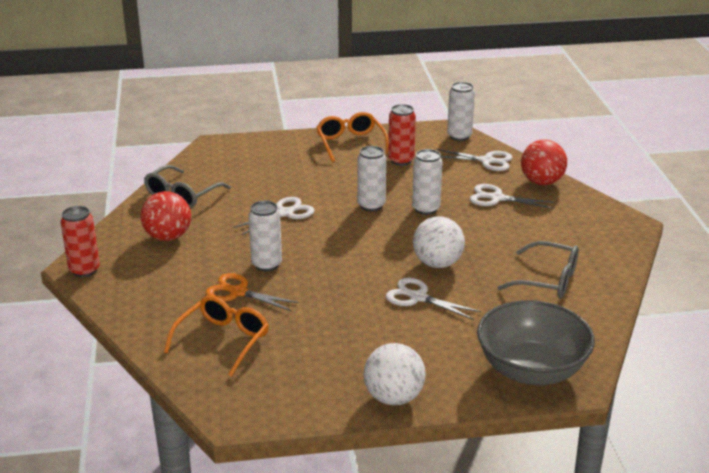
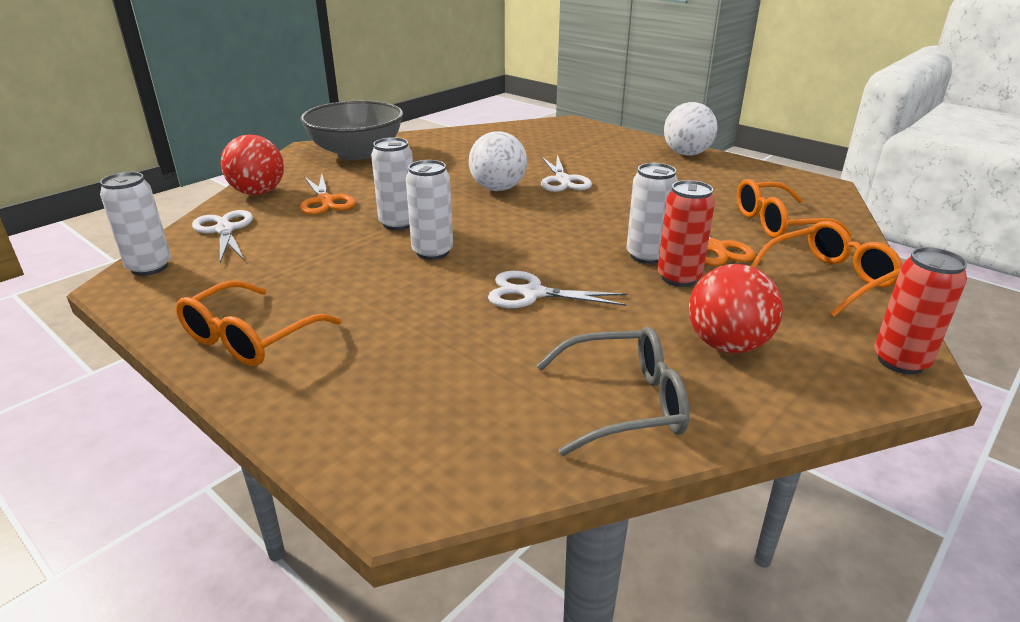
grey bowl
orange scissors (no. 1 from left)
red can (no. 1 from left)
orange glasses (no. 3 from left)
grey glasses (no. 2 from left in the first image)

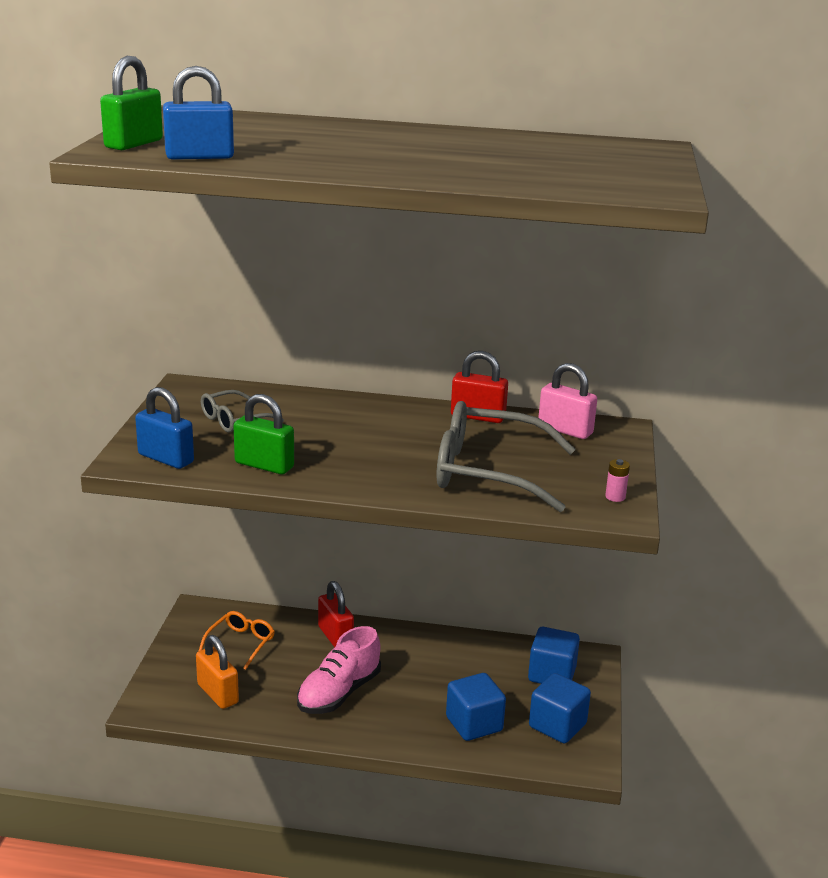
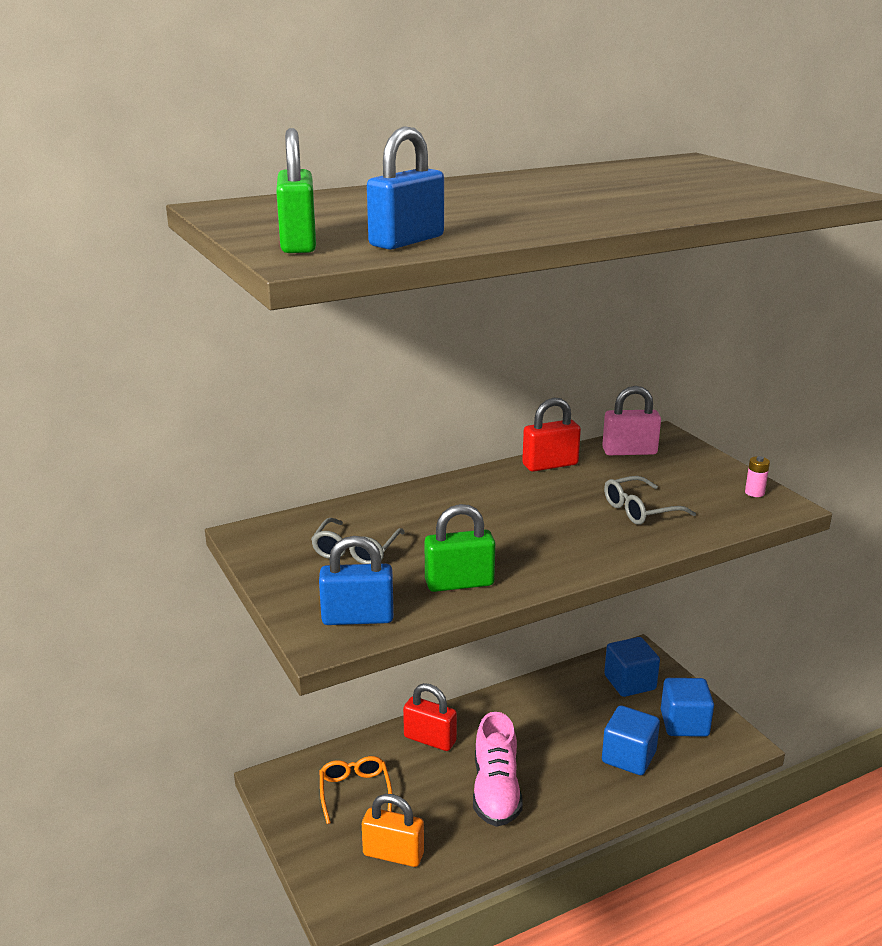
grey glasses (no. 2 from left)

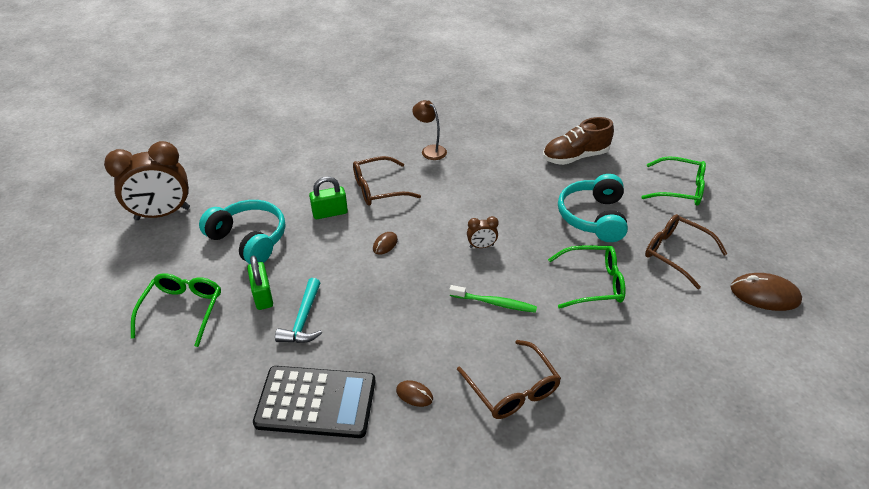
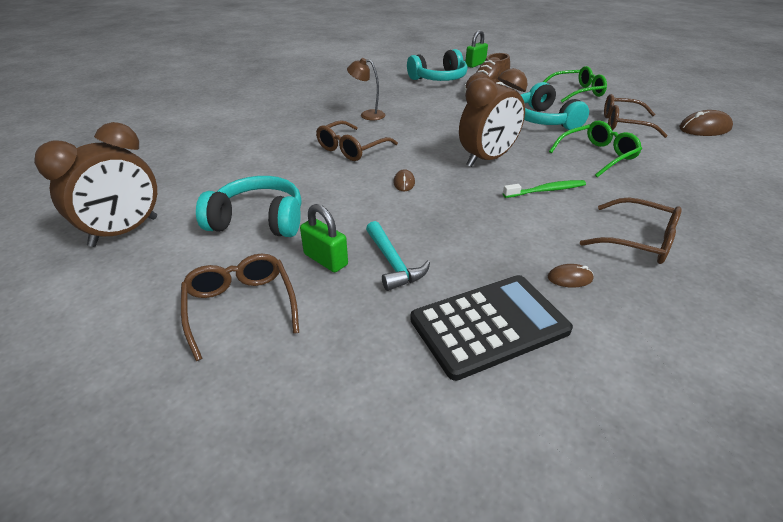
brown glasses (no. 1 from left)
turquoise headphones (no. 2 from left)
brown clock (no. 2 from left)
green padlock (no. 2 from left)

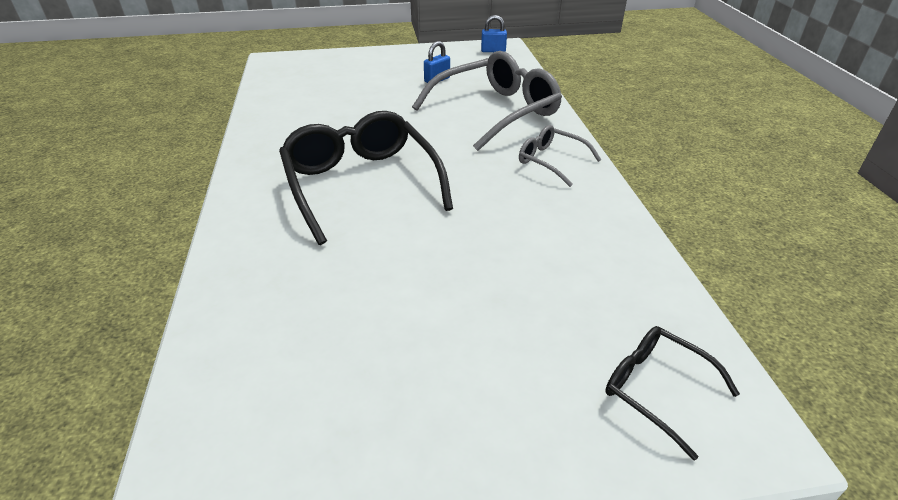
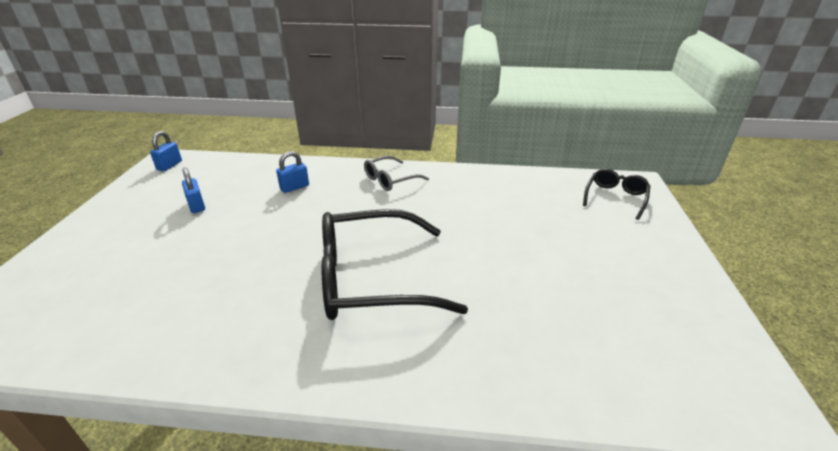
blue padlock (no. 3 from left)
black glasses (no. 2 from left)

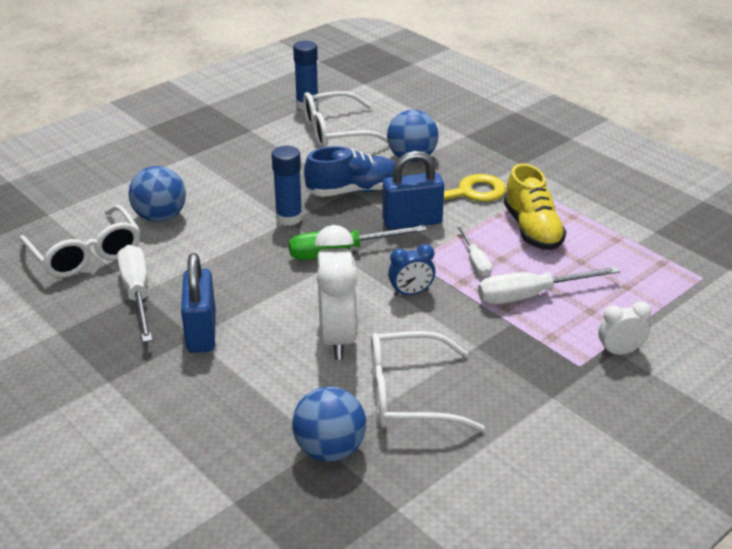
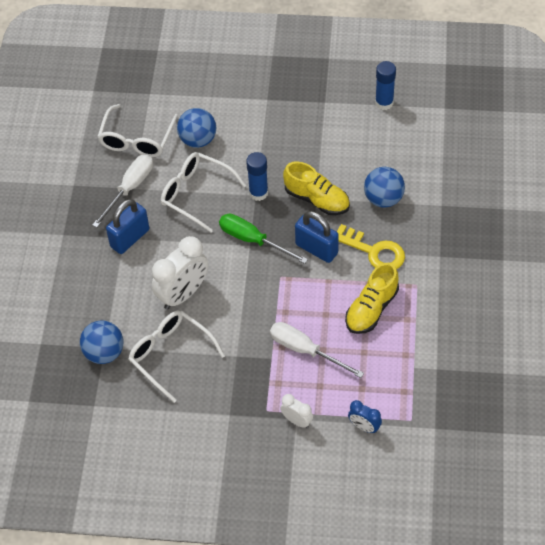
white glasses (no. 3 from left)
yellow shoe (no. 1 from left)
blue clock
white screwdriver (no. 2 from left in the first image)

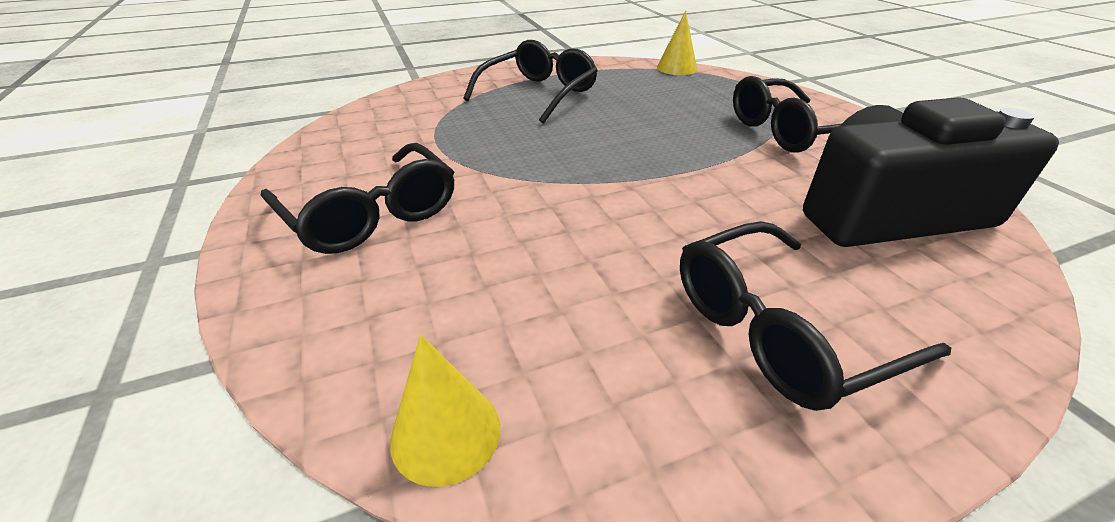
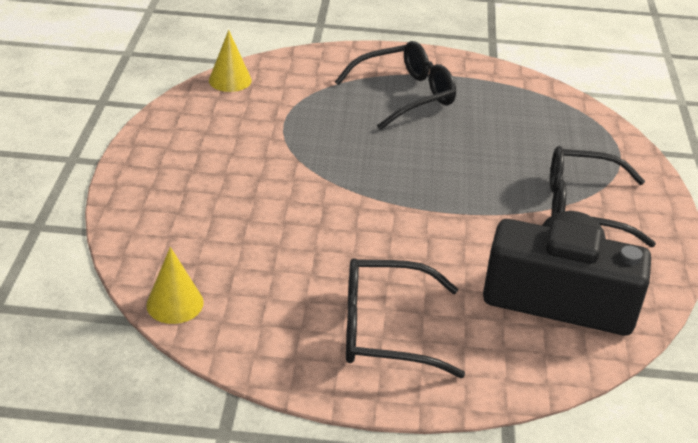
yellow cone (no. 2 from left)
black glasses (no. 1 from left in the first image)

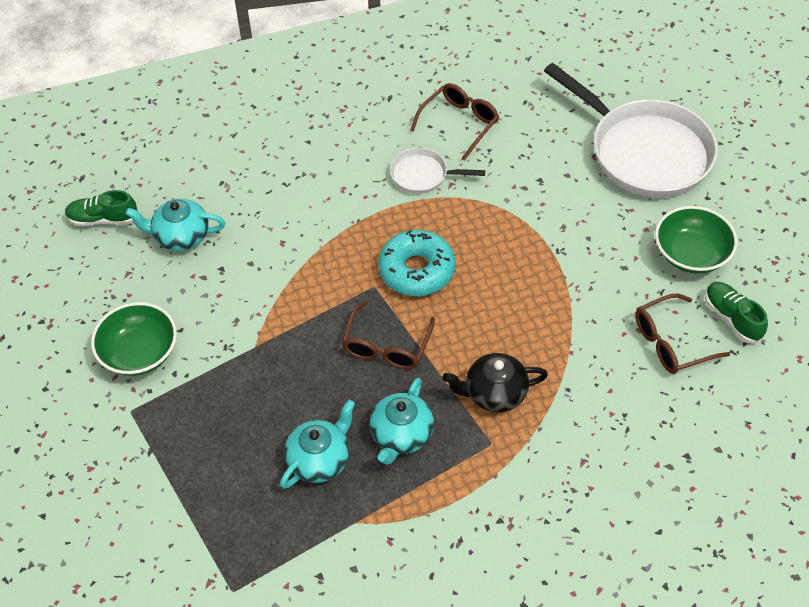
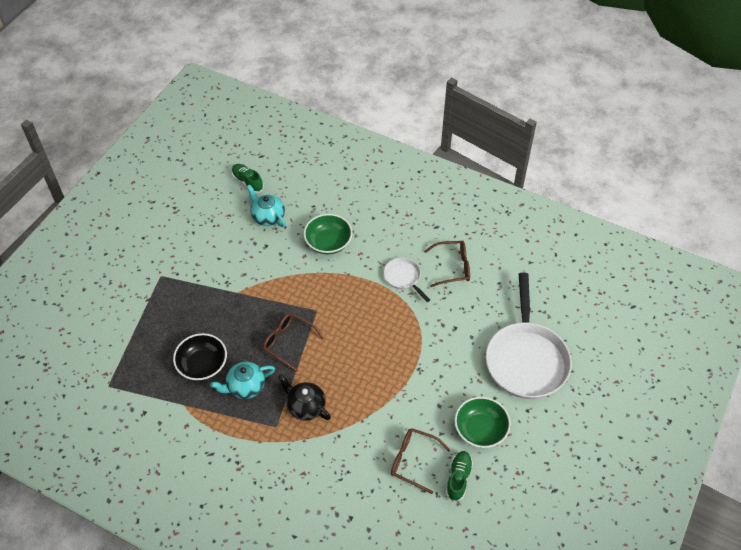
black bowl
brown glasses (no. 1 from left)
green bowl (no. 1 from left)
turquoise donut

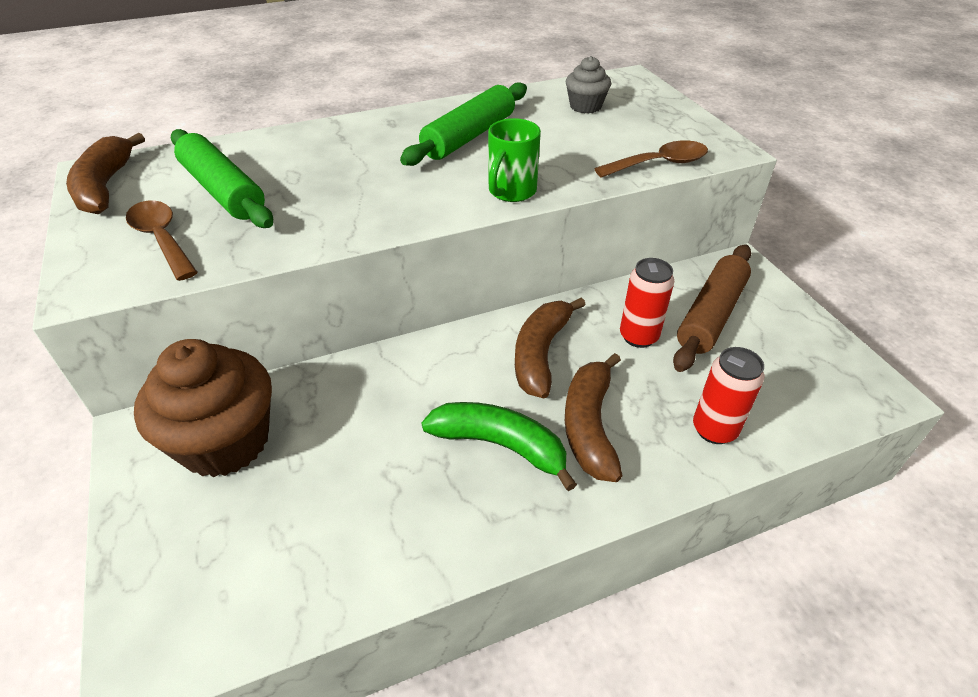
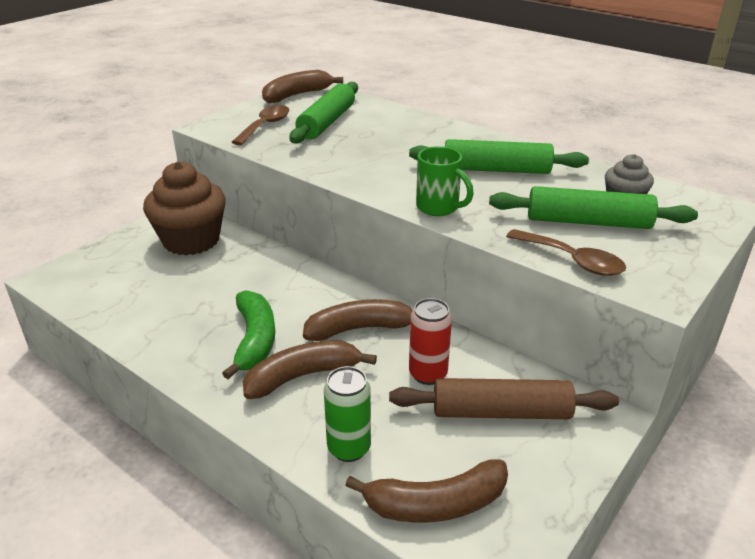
green can
brown banana (no. 4 from left)
green mug
green rolling pin (no. 3 from left)

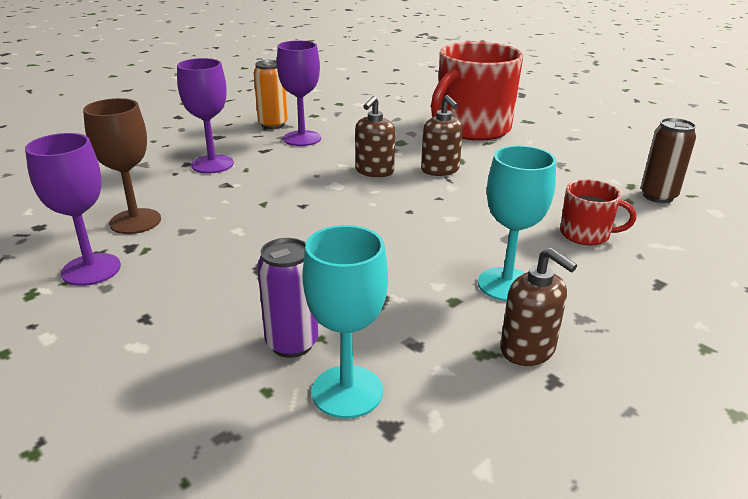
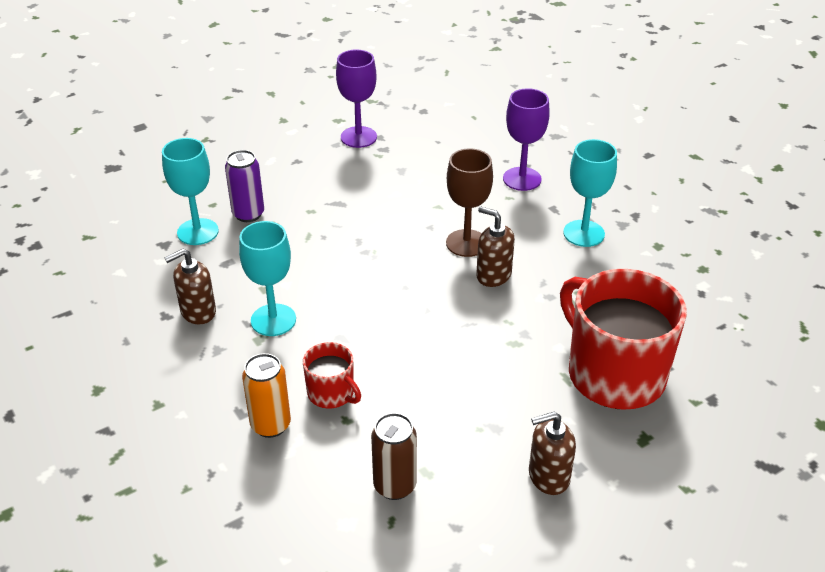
orange can
red mug (no. 1 from left)
brown goblet
brown soap dispenser (no. 3 from left)
turquoise goblet (no. 3 from left)

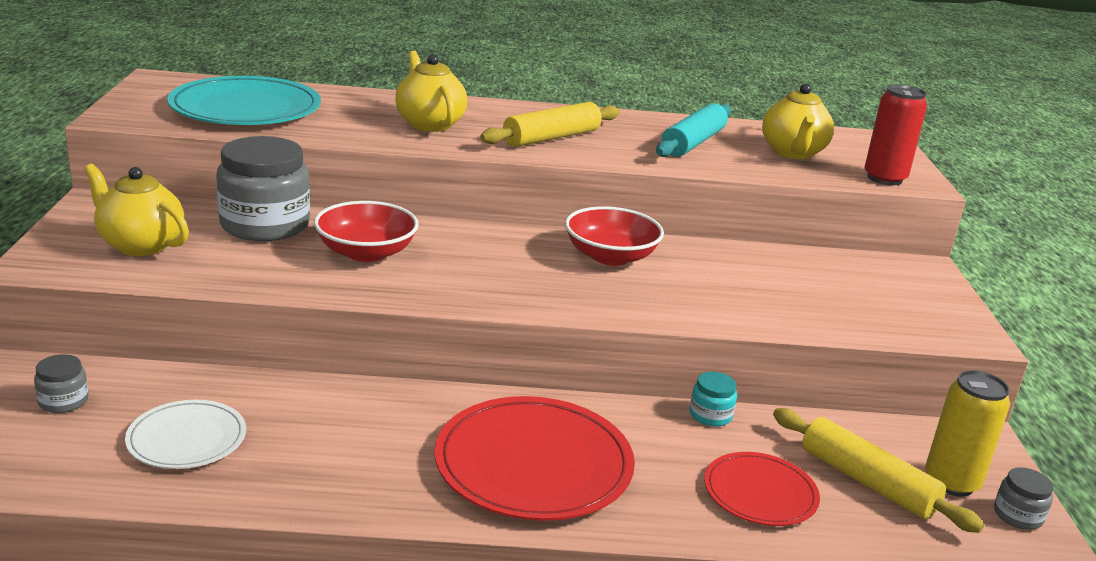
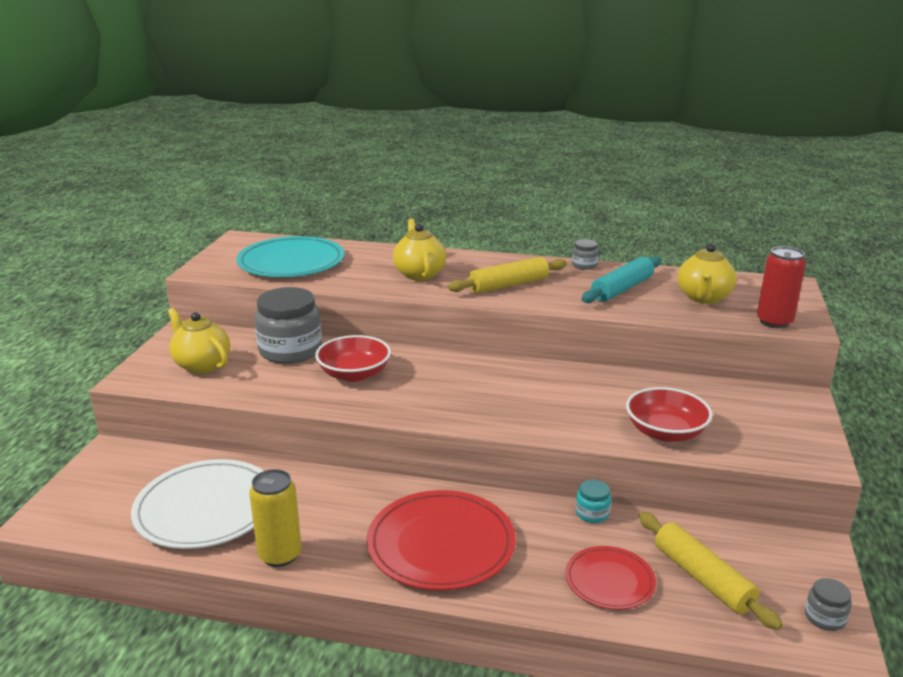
white plate
yellow can
grey jar (no. 2 from left)
red bowl (no. 2 from left)

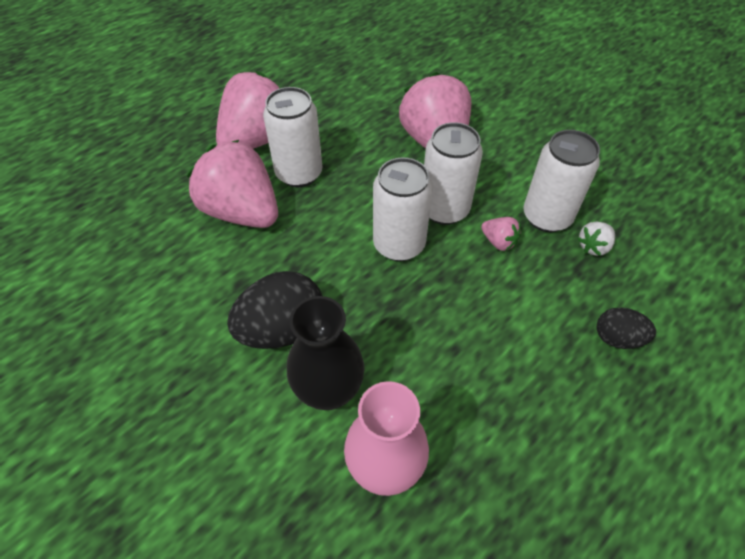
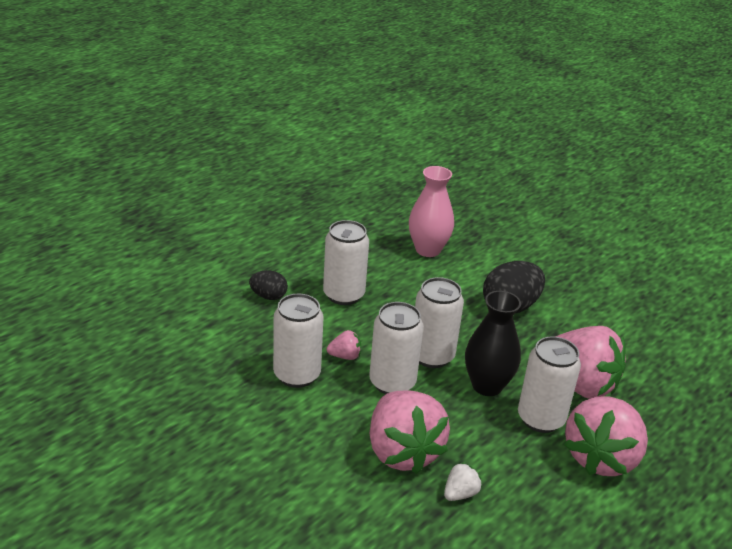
white can (no. 2 from left)
pink strawberry (no. 1 from left)
white strawberry
black vase

